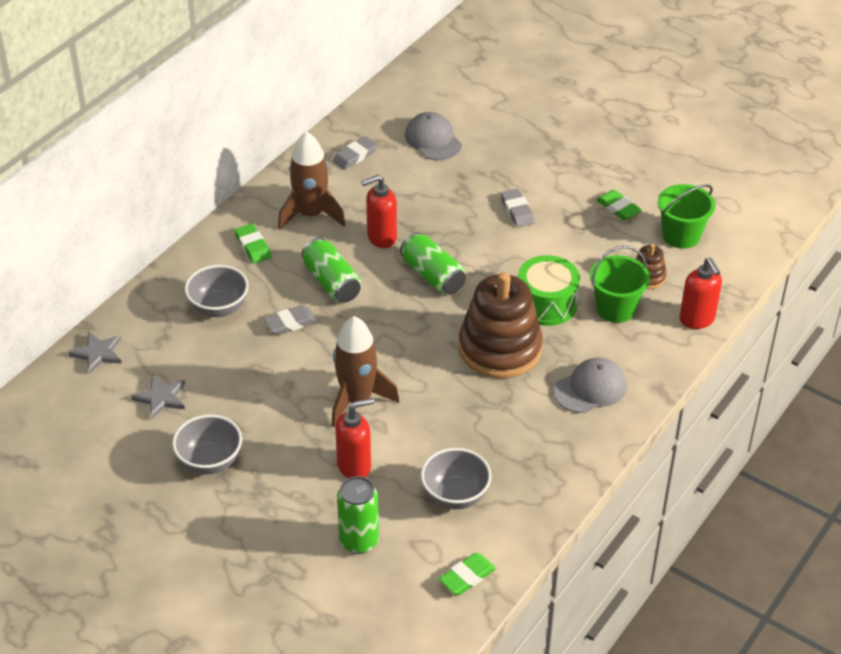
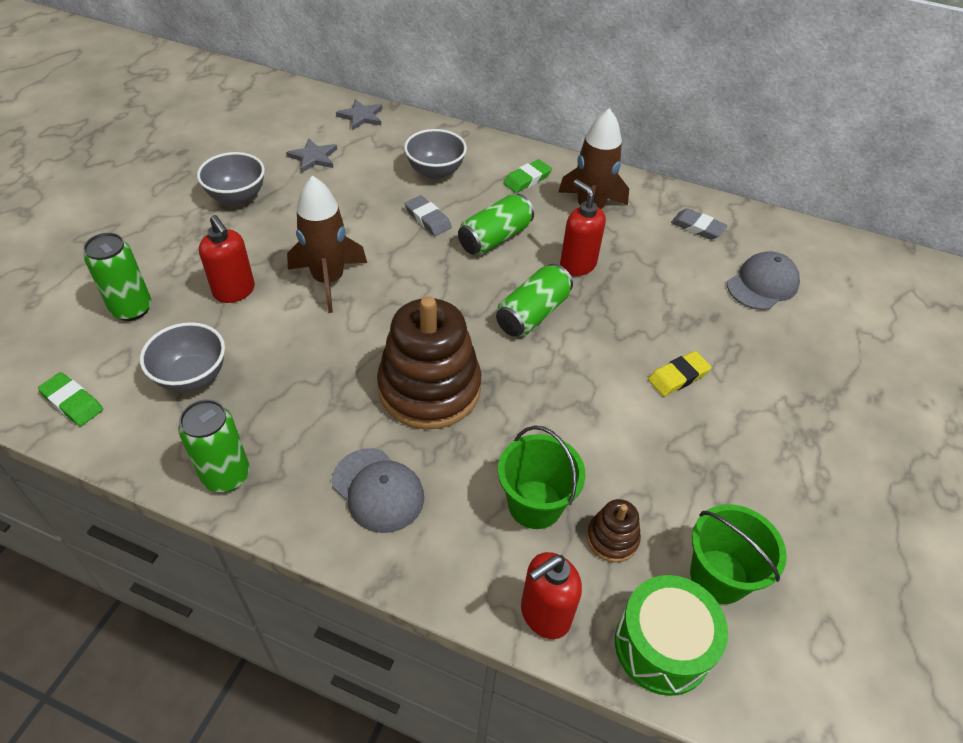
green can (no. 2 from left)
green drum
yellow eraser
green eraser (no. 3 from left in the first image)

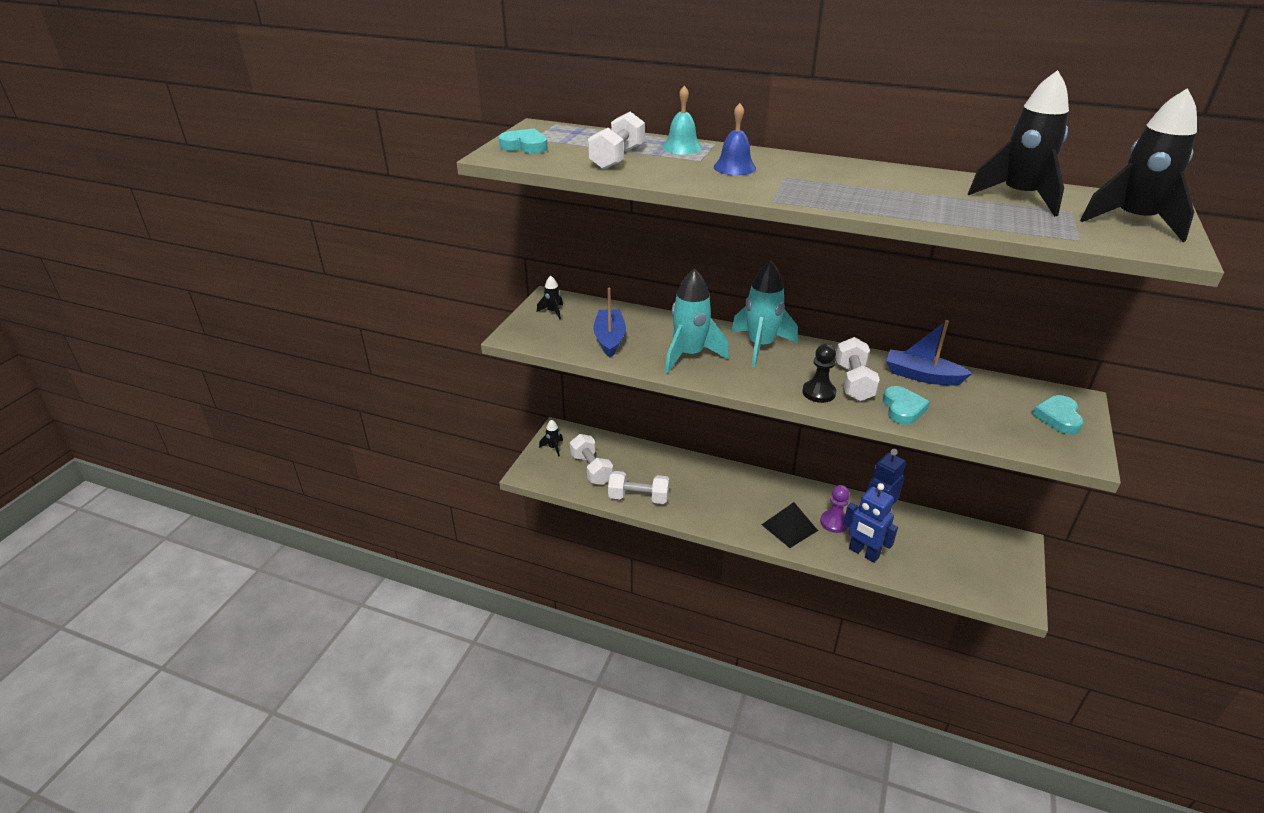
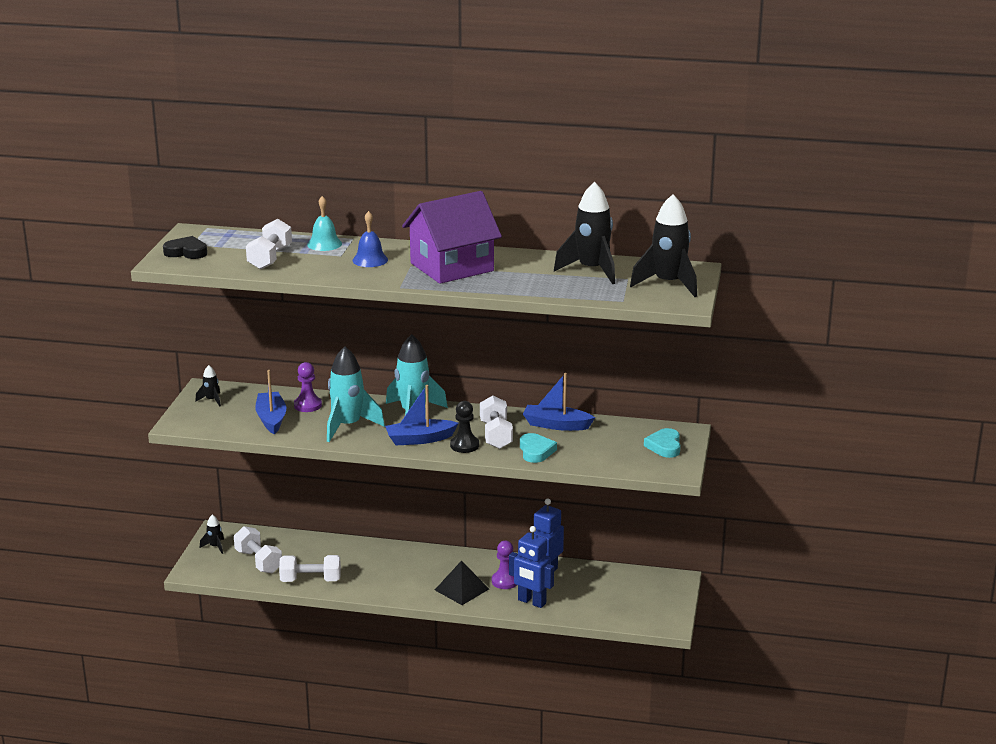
black heart
purple pawn (no. 1 from left)
blue boat (no. 2 from left)
purple house

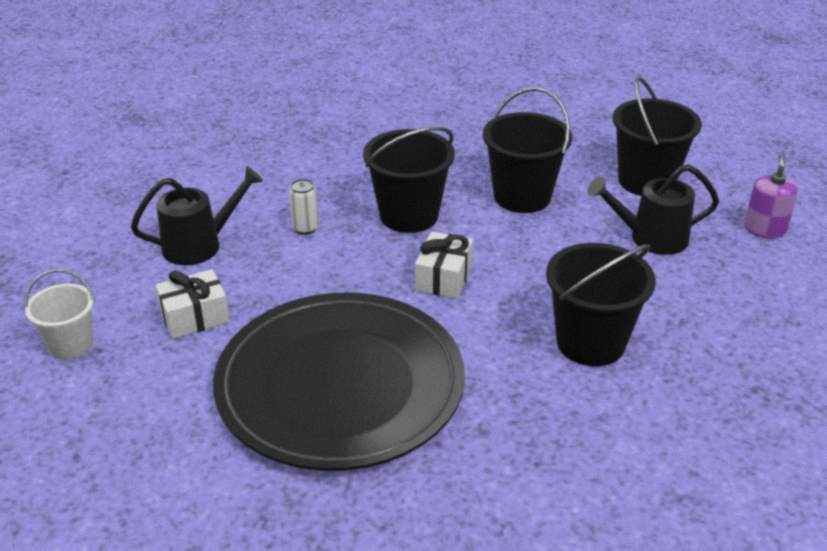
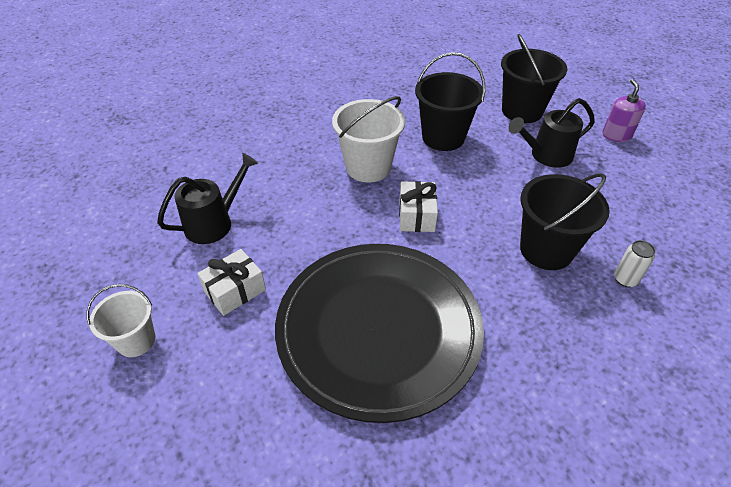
white bucket (no. 2 from left)
white can

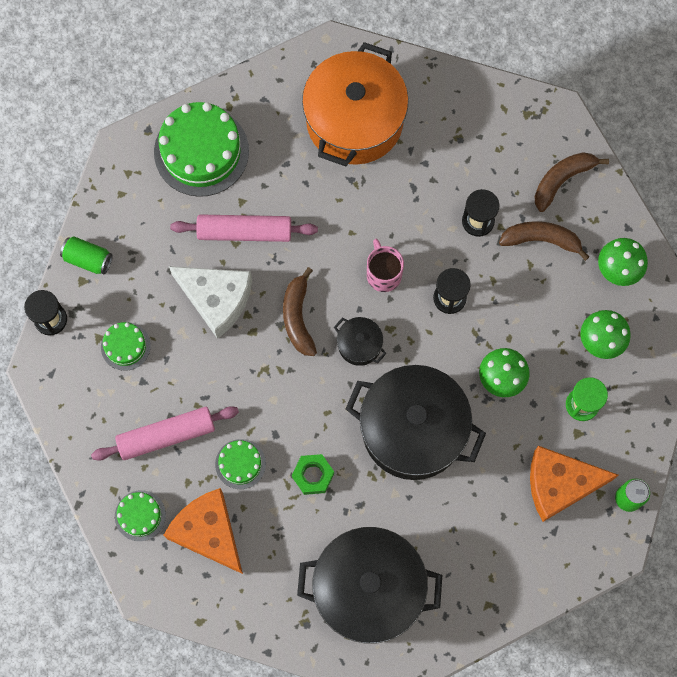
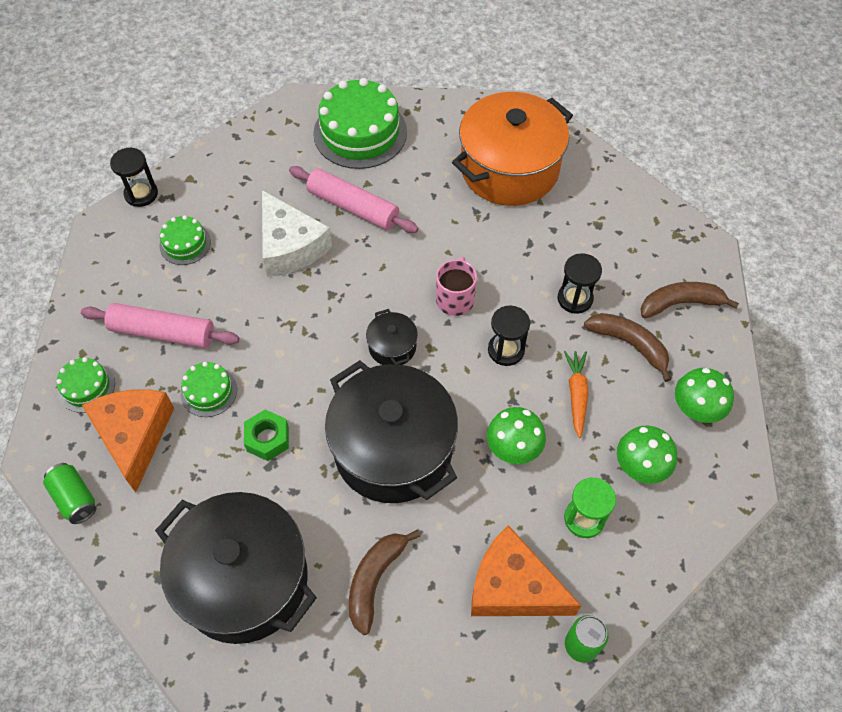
green can (no. 1 from left)
brown banana (no. 1 from left)
orange carrot

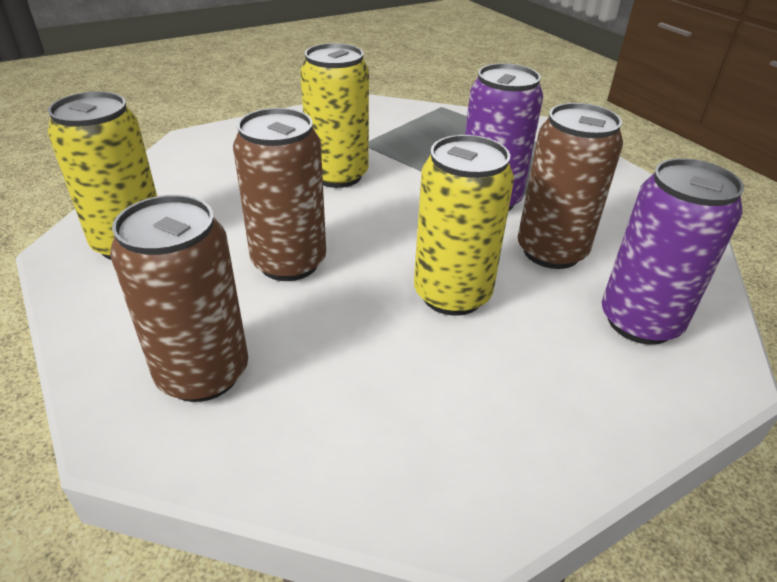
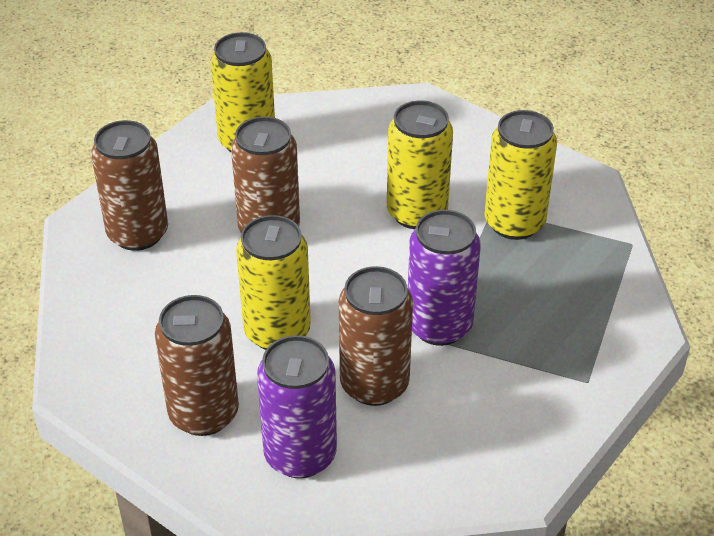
brown can (no. 2 from left)
yellow can (no. 4 from left)

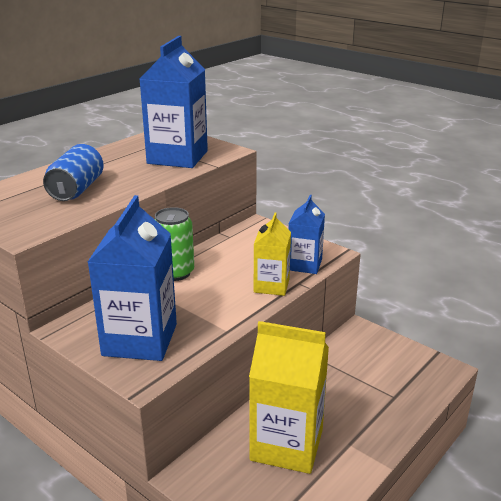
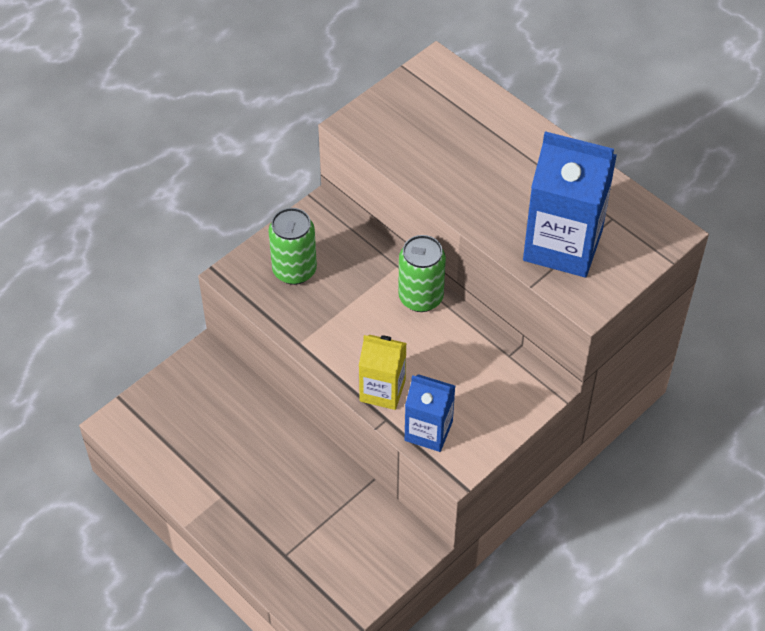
green can (no. 1 from left)
blue can
yellow carton (no. 2 from left in the first image)

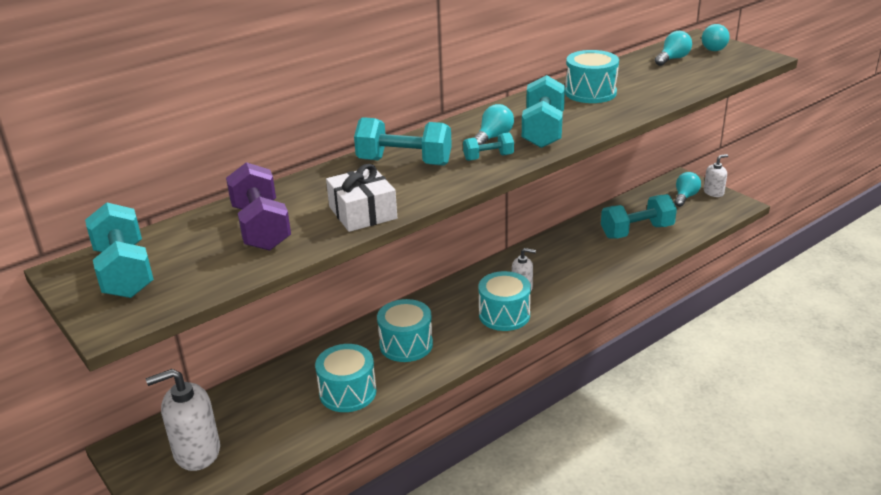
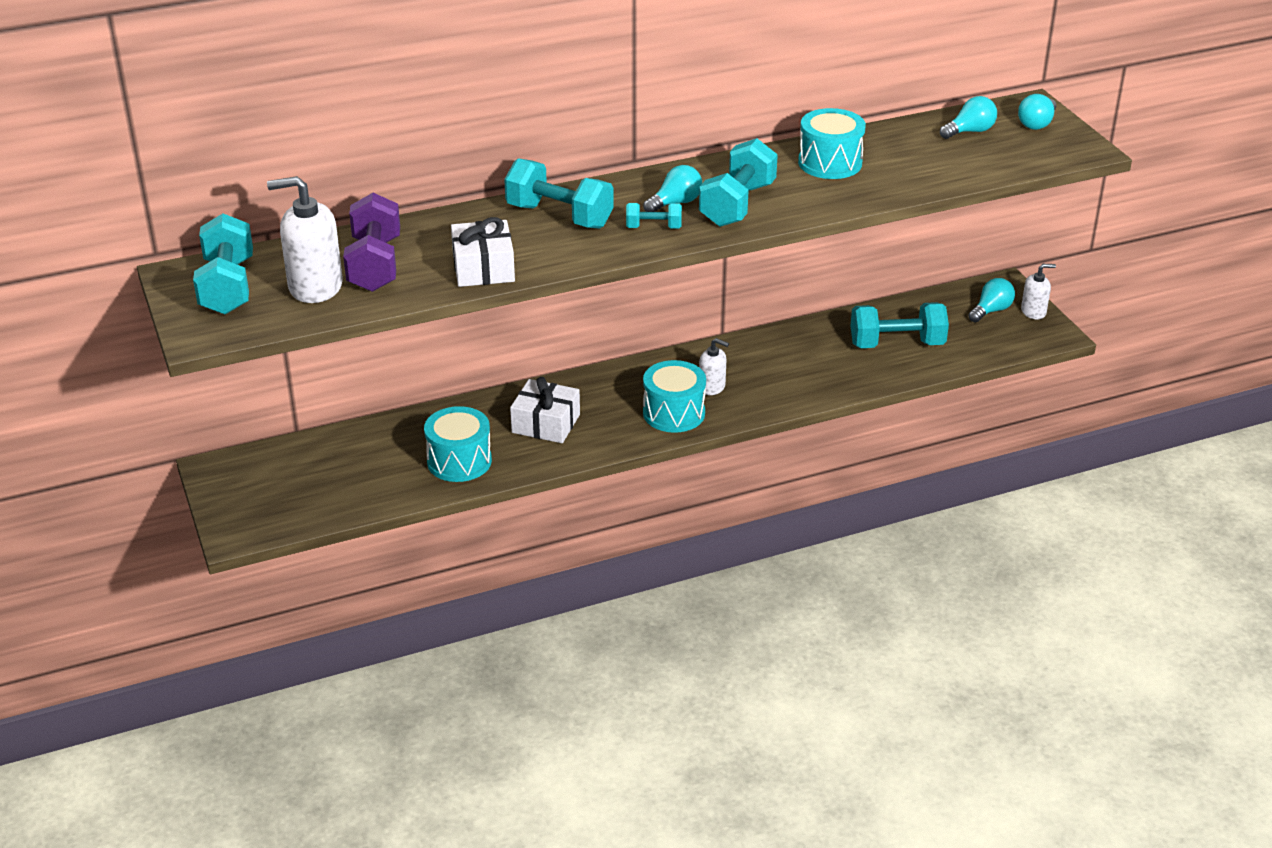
white soap dispenser (no. 1 from left)
white gift (no. 2 from left)

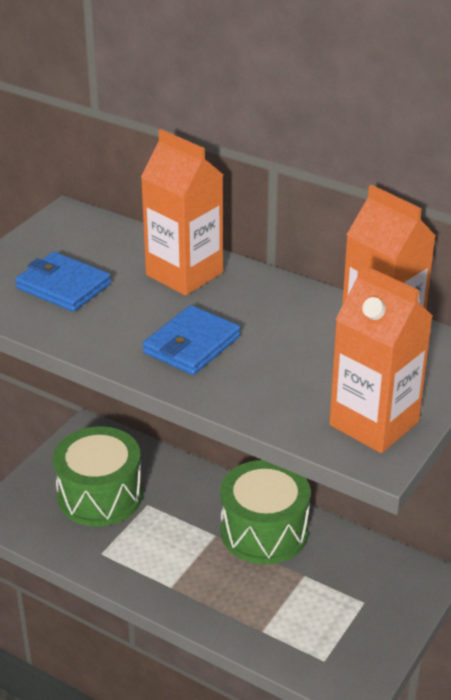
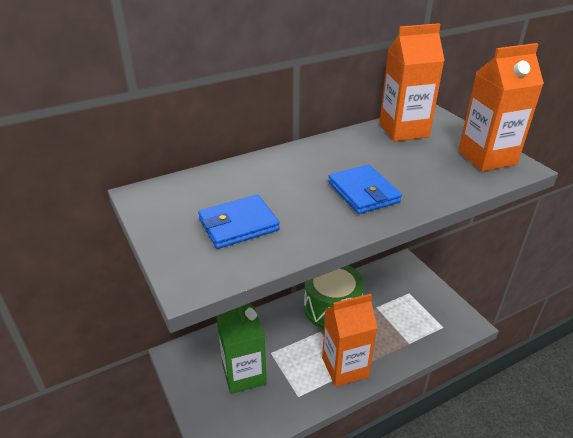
green carton
orange carton (no. 1 from left)

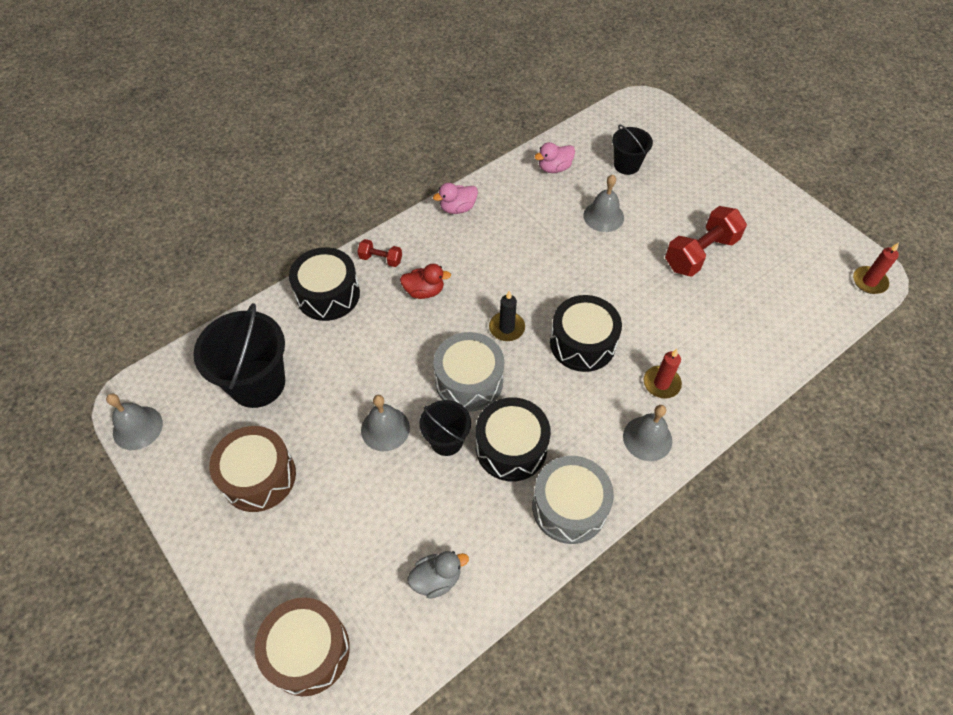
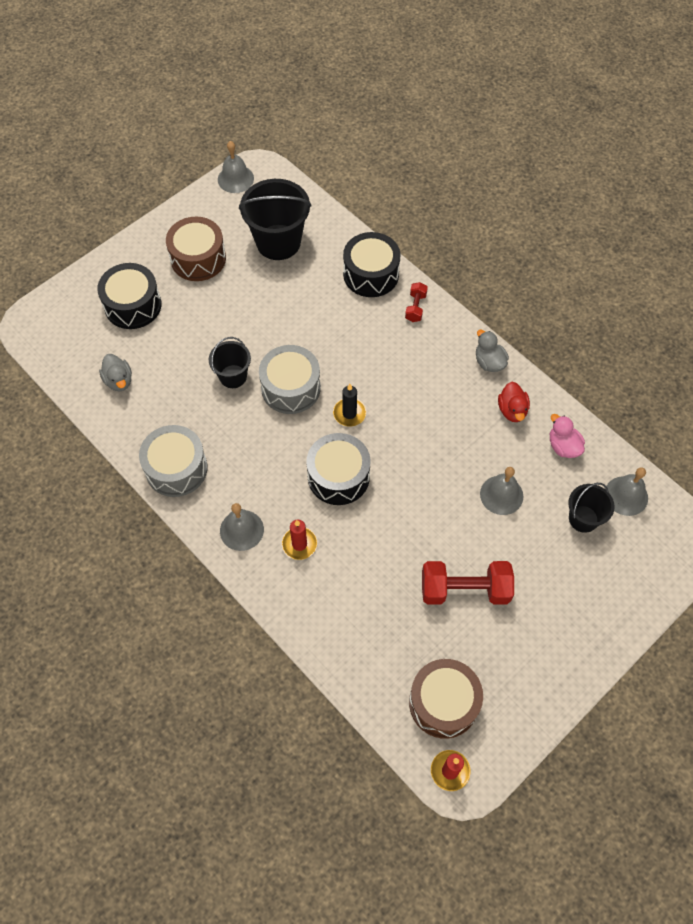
black drum (no. 1 from left)
brown drum (no. 2 from left)
red dumbbell (no. 2 from left)
grey duck (no. 2 from left)
red duck
grey bell (no. 4 from left)

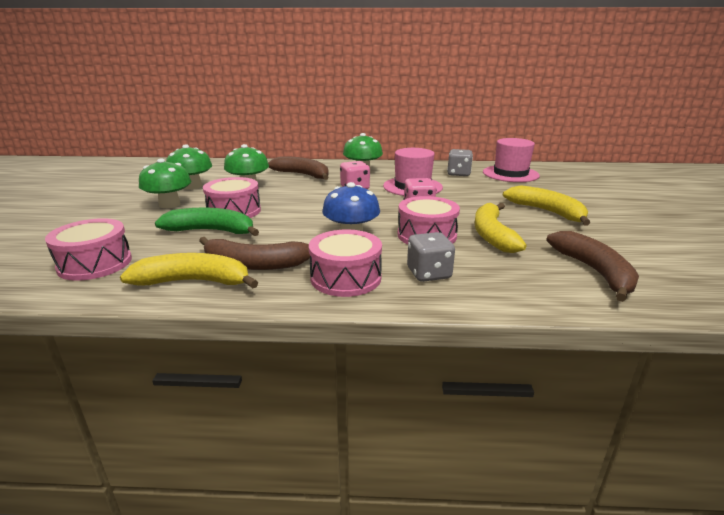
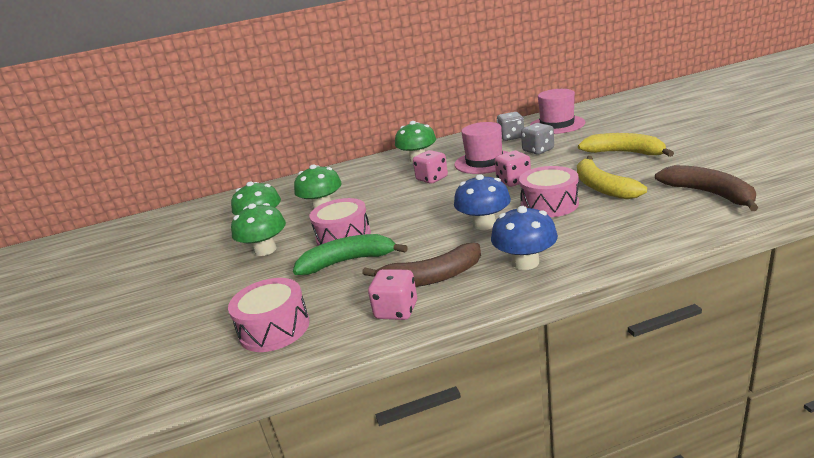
pink dice (no. 1 from left)
blue mushroom (no. 2 from left)
grey dice (no. 2 from left)
brown banana (no. 2 from left in the first image)

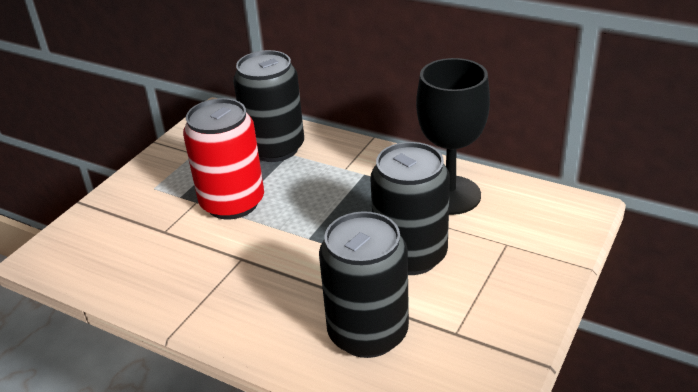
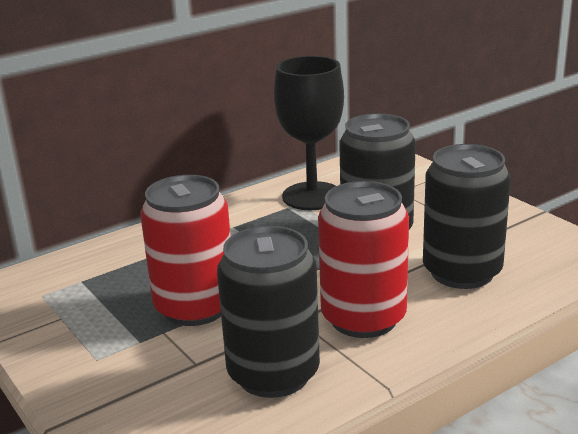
black can (no. 1 from left)
red can (no. 2 from left)

